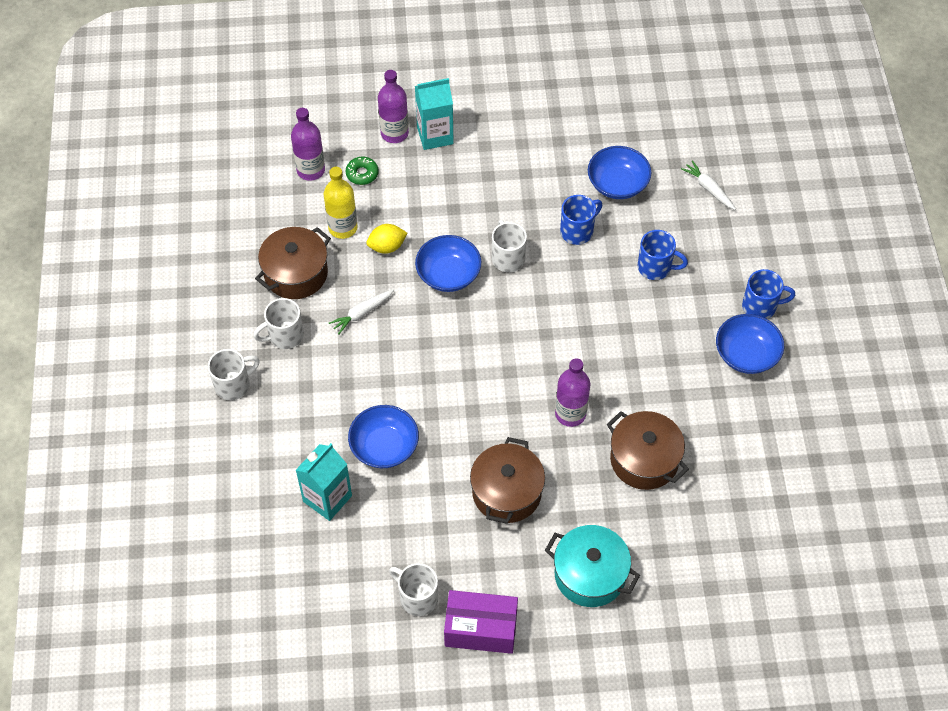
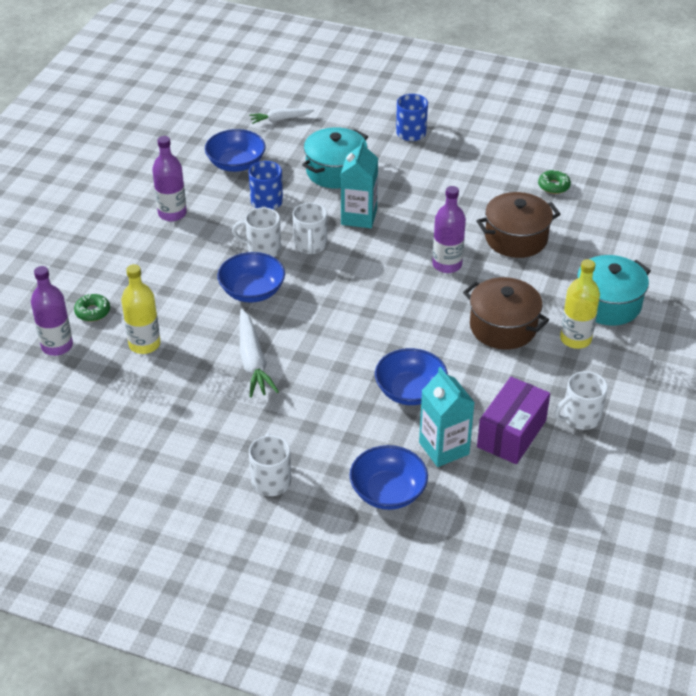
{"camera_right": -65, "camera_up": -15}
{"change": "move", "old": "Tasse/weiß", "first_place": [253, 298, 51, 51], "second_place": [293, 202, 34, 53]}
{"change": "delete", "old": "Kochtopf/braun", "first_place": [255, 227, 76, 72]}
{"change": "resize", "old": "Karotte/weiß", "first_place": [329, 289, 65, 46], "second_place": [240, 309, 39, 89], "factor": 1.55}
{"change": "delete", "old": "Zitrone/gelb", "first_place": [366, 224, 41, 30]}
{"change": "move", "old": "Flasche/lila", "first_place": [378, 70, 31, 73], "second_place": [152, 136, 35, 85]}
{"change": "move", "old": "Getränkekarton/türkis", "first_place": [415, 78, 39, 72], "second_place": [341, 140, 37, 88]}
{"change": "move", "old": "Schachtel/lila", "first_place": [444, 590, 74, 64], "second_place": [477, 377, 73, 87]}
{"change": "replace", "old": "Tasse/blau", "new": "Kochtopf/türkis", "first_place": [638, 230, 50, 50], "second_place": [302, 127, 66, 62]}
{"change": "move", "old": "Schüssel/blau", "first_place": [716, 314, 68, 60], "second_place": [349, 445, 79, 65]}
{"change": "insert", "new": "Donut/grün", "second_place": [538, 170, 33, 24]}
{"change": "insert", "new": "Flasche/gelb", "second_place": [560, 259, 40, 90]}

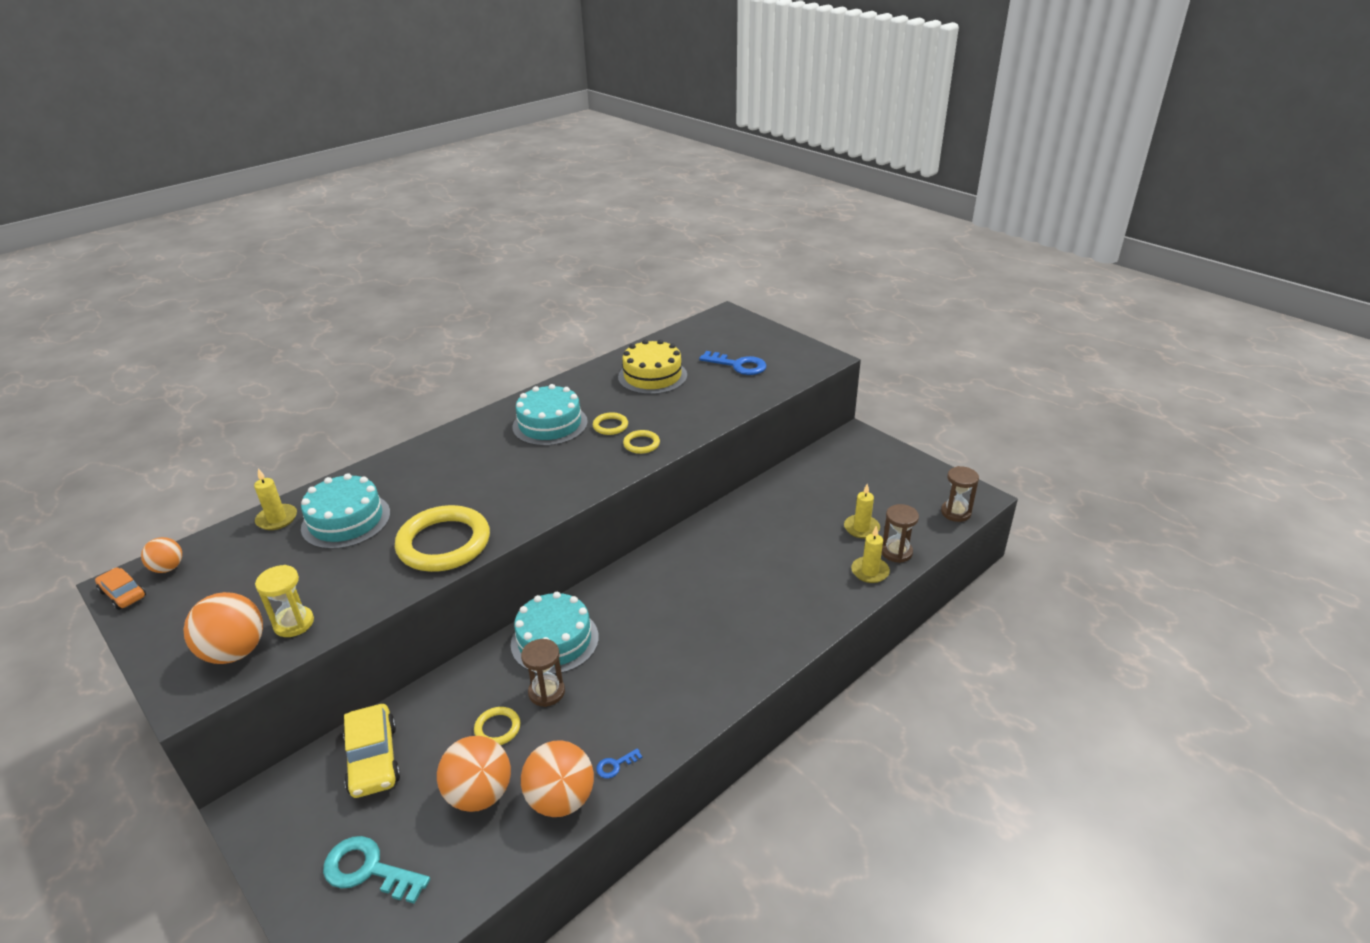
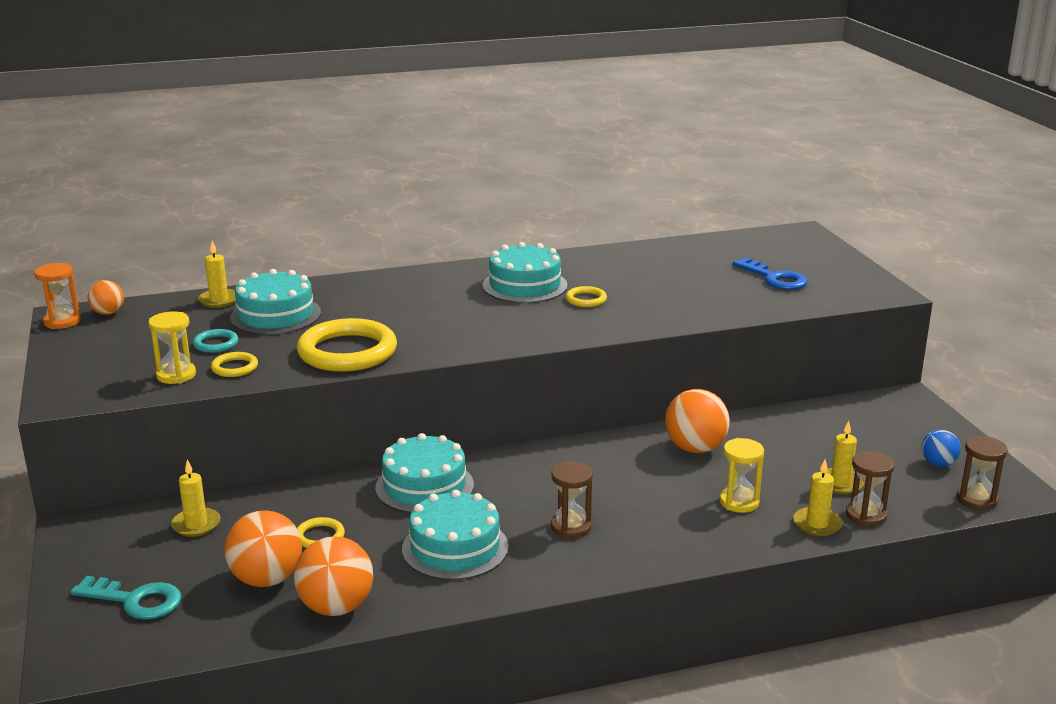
{"camera_right": 25, "camera_up": -10}
{"change": "replace", "old": "Auto/orange", "new": "Sanduhr/orange", "first_place": [95, 567, 51, 43], "second_place": [34, 263, 47, 66]}
{"change": "move", "old": "Ball/orange", "first_place": [184, 592, 79, 72], "second_place": [665, 389, 65, 64]}
{"change": "rotate", "old": "Schlüssel/türkis", "first_place": [323, 836, 107, 68], "second_place": [71, 576, 111, 44], "degrees": 150}
{"change": "replace", "old": "Auto/gelb", "new": "Kerze/gelb", "first_place": [343, 704, 58, 94], "second_place": [171, 460, 49, 77]}
{"change": "move", "old": "Sanduhr/braun", "first_place": [521, 639, 44, 68], "second_place": [551, 461, 42, 77]}
{"change": "delete", "old": "Schlüssel/blau", "first_place": [596, 748, 47, 31]}
{"change": "delete", "old": "Kuchen/gelb", "first_place": [618, 339, 69, 55]}
{"change": "move", "old": "Ring/gelb", "first_place": [623, 430, 37, 24], "second_place": [211, 352, 47, 25]}
{"change": "insert", "new": "Ring/türkis", "second_place": [193, 329, 45, 24]}
{"change": "insert", "new": "Kuchen/türkis", "second_place": [402, 490, 106, 90]}
{"change": "insert", "new": "Sanduhr/gelb", "second_place": [720, 438, 44, 75]}
{"change": "insert", "new": "Ball/blau", "second_place": [922, 429, 39, 38]}

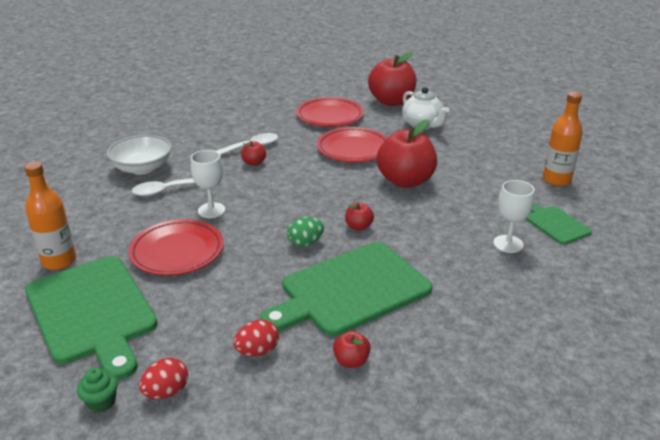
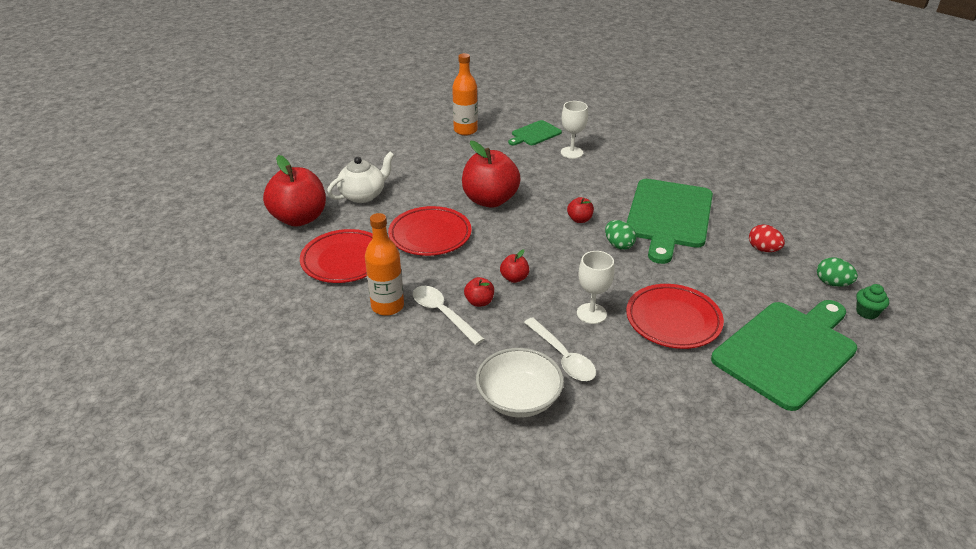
{"camera_right": -100, "camera_up": 5}
{"change": "move", "old": "Flasche/orange", "first_place": [24, 162, 52, 108], "second_place": [365, 213, 39, 103]}
{"change": "recolor", "old": "Ei/rot", "new": "Ei/grün", "first_place": [139, 358, 49, 41], "second_place": [817, 257, 41, 30]}
{"change": "rotate", "old": "Schneidebrett/grün", "first_place": [260, 242, 172, 94], "second_place": [626, 179, 87, 85], "degrees": 60}
{"change": "move", "old": "Apfel/rot", "first_place": [333, 331, 38, 37], "second_place": [500, 249, 29, 34]}

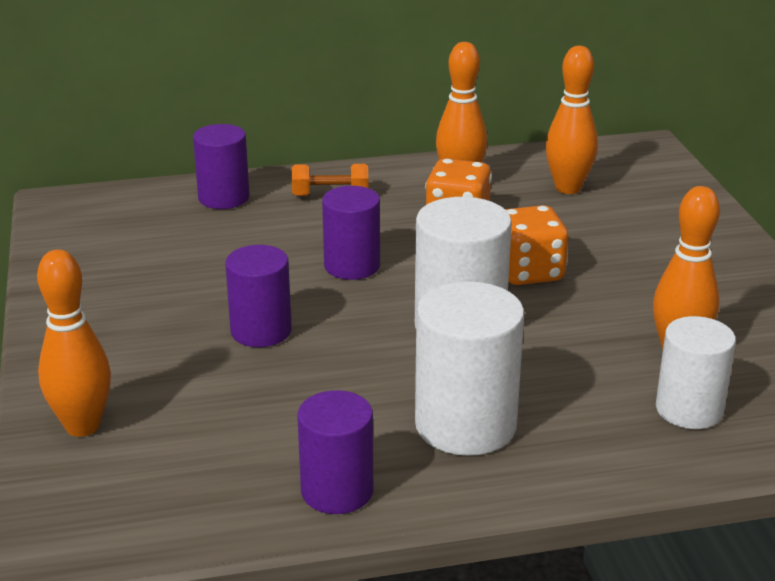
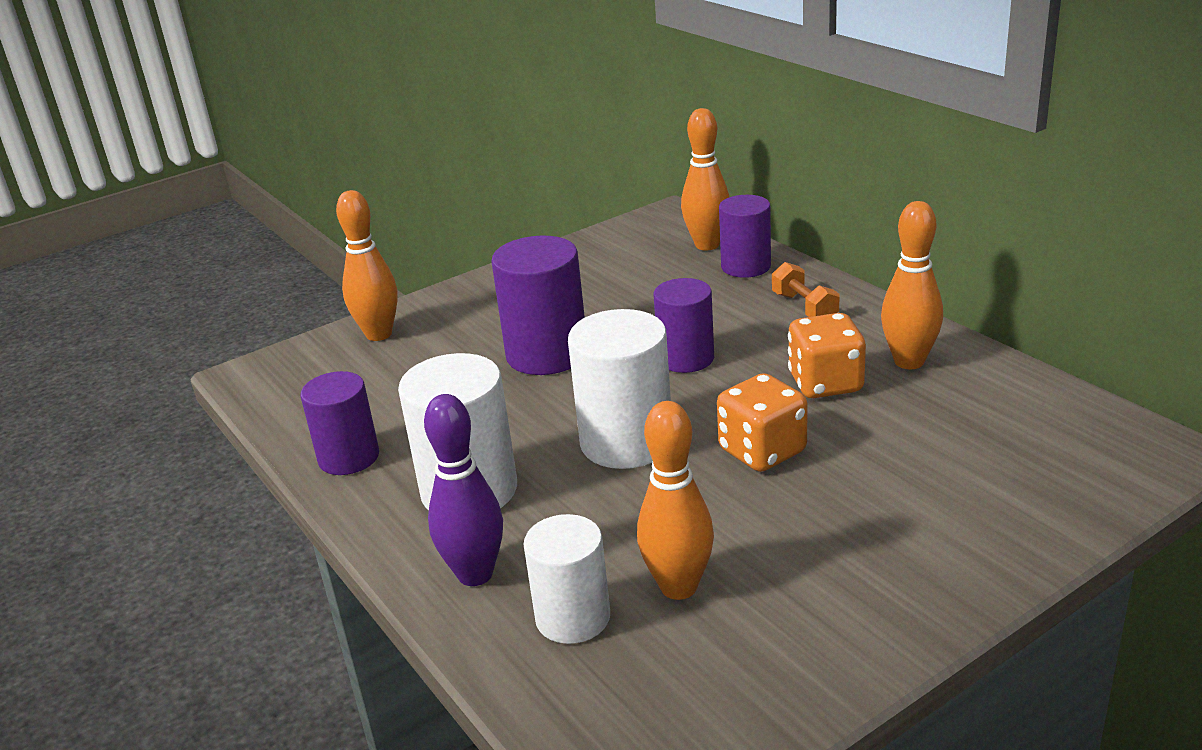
{"camera_right": 70, "camera_up": 0}
{"change": "resize", "old": "Vollzylinder/lila", "first_place": [225, 245, 67, 102], "second_place": [491, 236, 94, 139], "factor": 1.5}
{"change": "move", "old": "Bowlingkegel/orange", "first_place": [546, 46, 52, 148], "second_place": [681, 108, 48, 143]}
{"change": "insert", "new": "Bowlingkegel/lila", "second_place": [424, 394, 79, 192]}

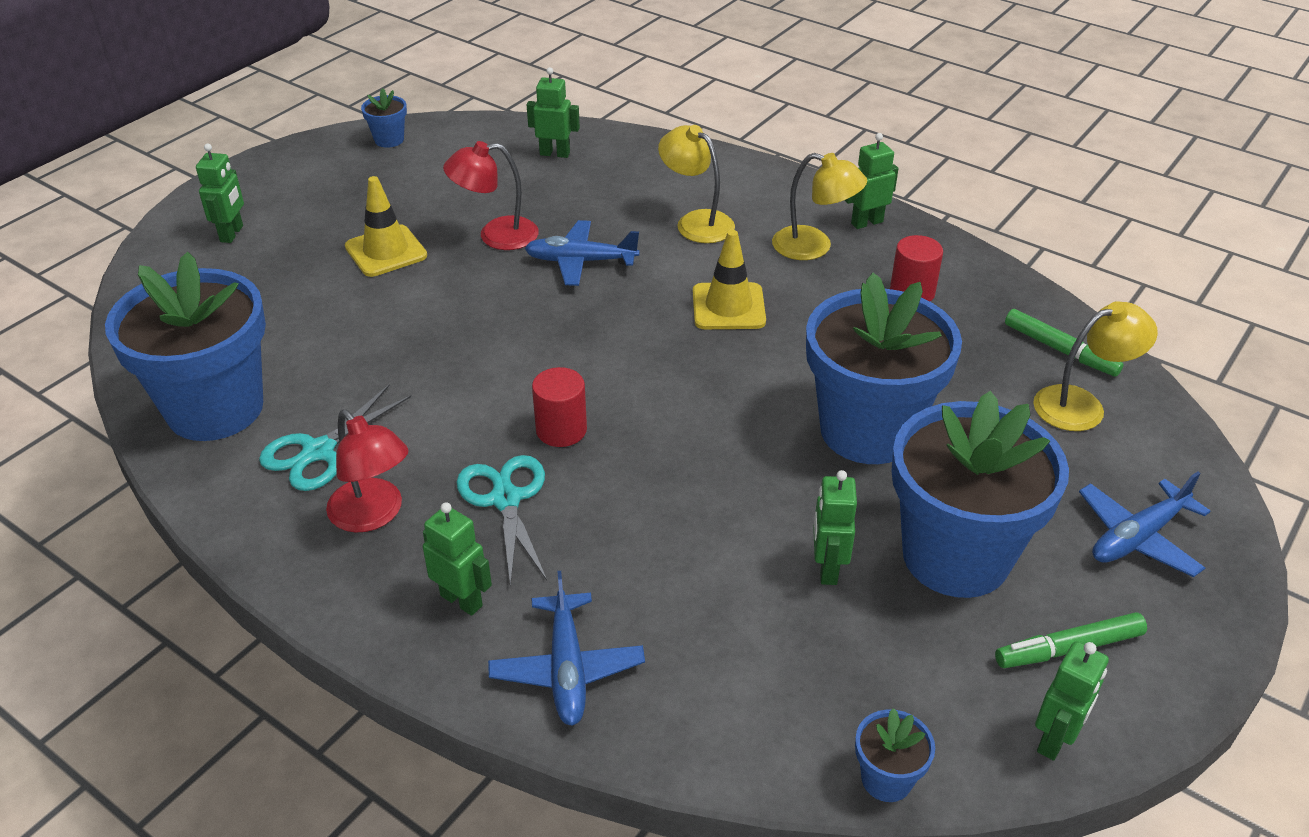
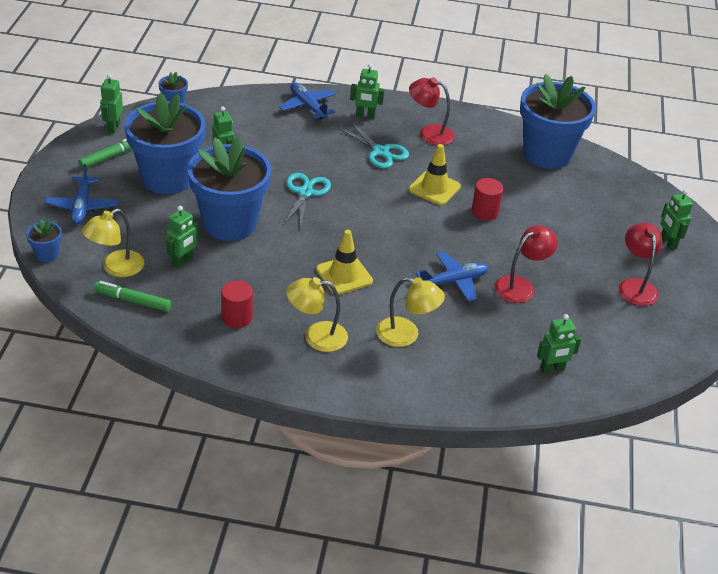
{"camera_right": 150, "camera_up": 0}
{"change": "move", "old": "Schere/türkis", "first_place": [259, 385, 152, 106], "second_place": [283, 173, 48, 57]}
{"change": "move", "old": "Leitkegel/gelb", "first_place": [345, 176, 82, 101], "second_place": [409, 144, 52, 61]}
{"change": "move", "old": "Blumentopf/blau", "first_place": [361, 88, 46, 60], "second_place": [26, 219, 36, 43]}
{"change": "move", "old": "Vollzylinder/rot", "first_place": [532, 367, 55, 80], "second_place": [471, 178, 32, 43]}
{"change": "move", "old": "Roboter/grün", "first_place": [844, 133, 55, 96], "second_place": [166, 206, 33, 62]}
{"change": "rotate", "old": "Flugzeug/blau", "first_place": [1079, 471, 132, 106], "second_place": [44, 164, 74, 60], "degrees": 150}
{"change": "insert", "new": "Lampe/rot", "second_place": [618, 223, 44, 83]}

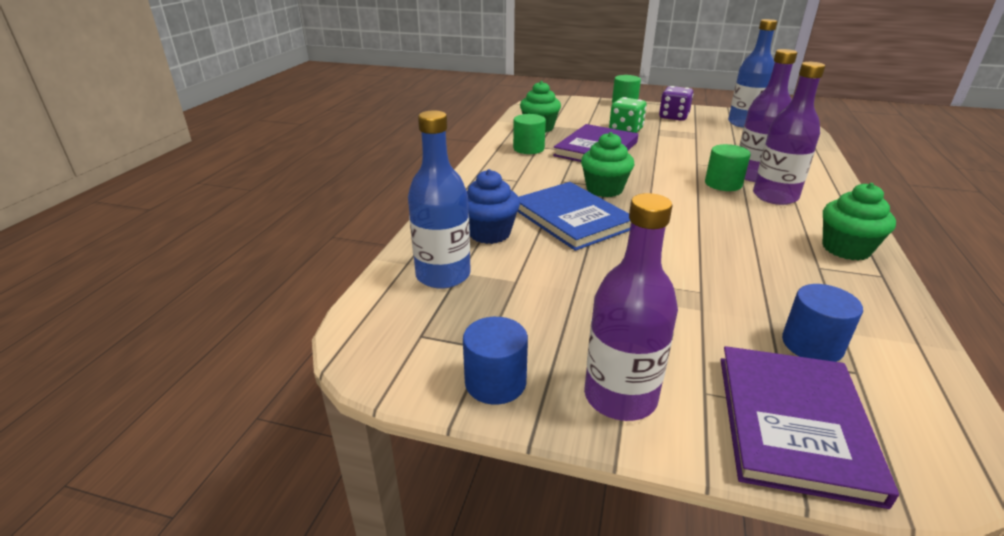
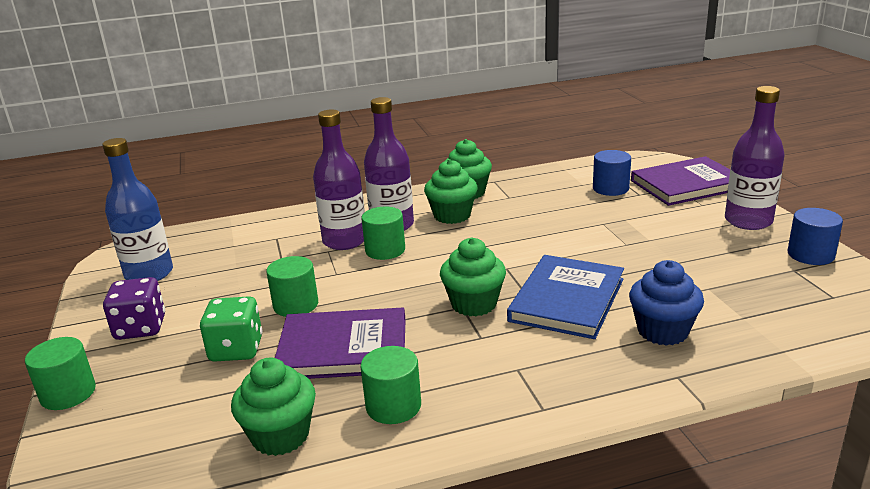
{"camera_right": -120, "camera_up": -5}
{"change": "delete", "old": "Flasche/blau", "first_place": [408, 111, 63, 178]}
{"change": "insert", "new": "Vollzylinder/grün", "second_place": [266, 256, 52, 61]}
{"change": "insert", "new": "Muffin/grün", "second_place": [424, 159, 54, 65]}

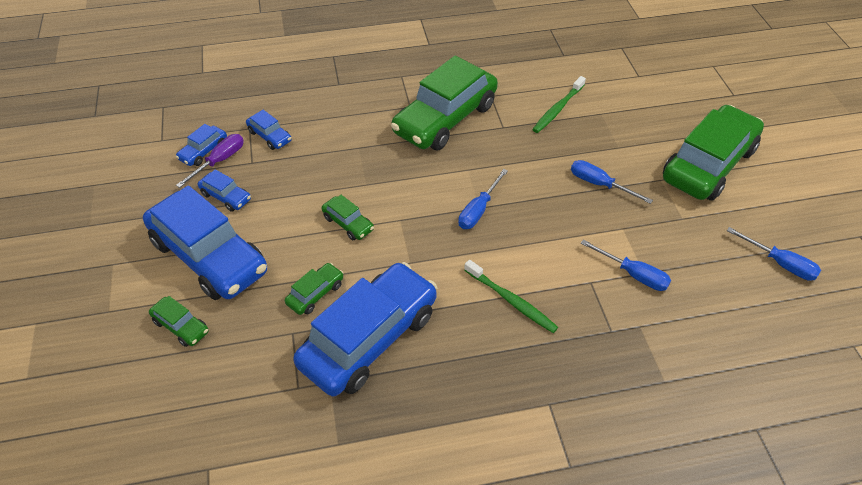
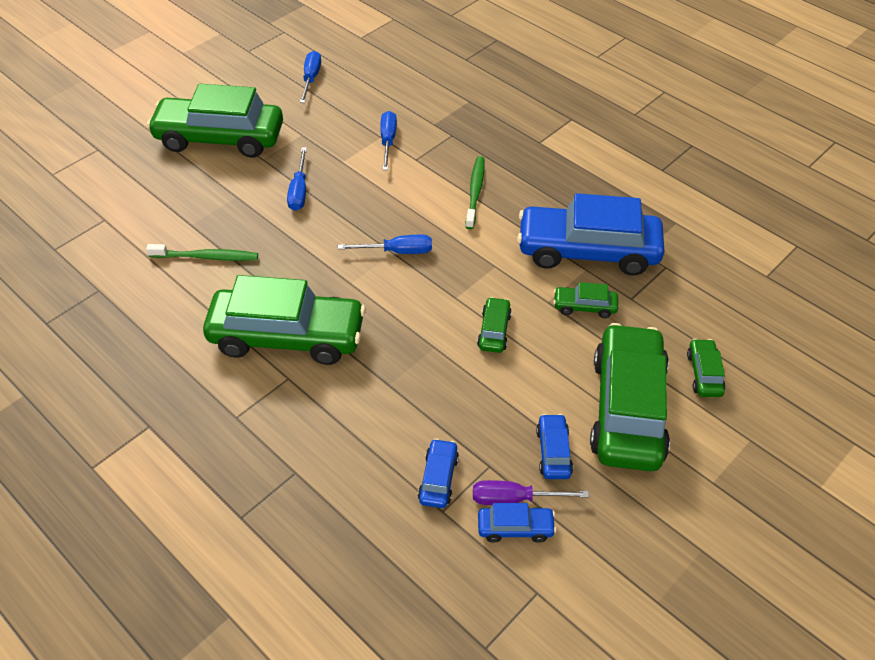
{"camera_right": -125, "camera_up": 0}
{"change": "recolor", "old": "Auto/blau", "new": "Auto/grün", "first_place": [143, 185, 124, 115], "second_place": [590, 323, 80, 149]}

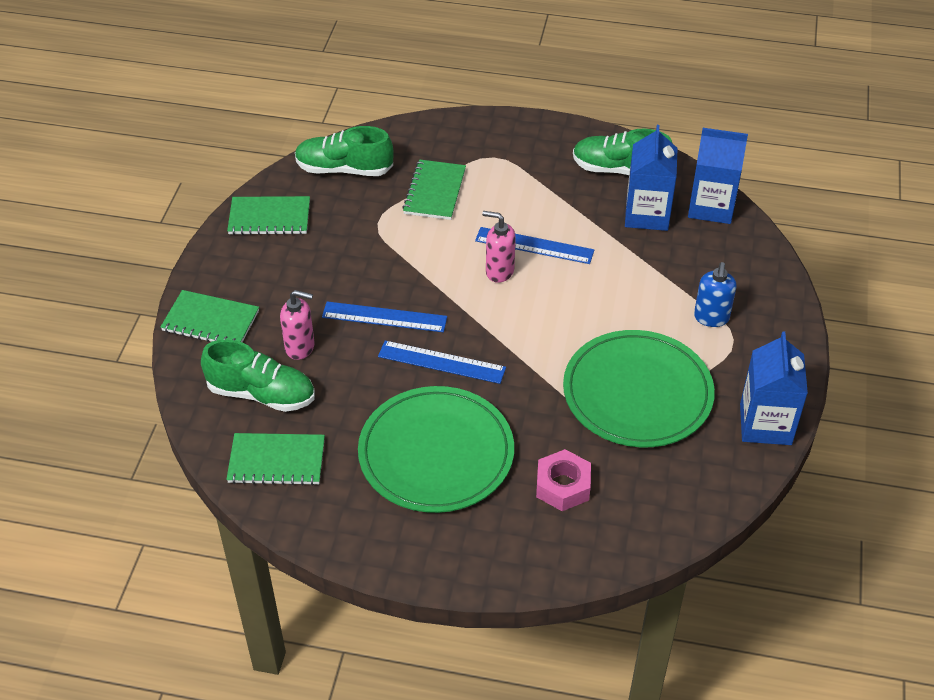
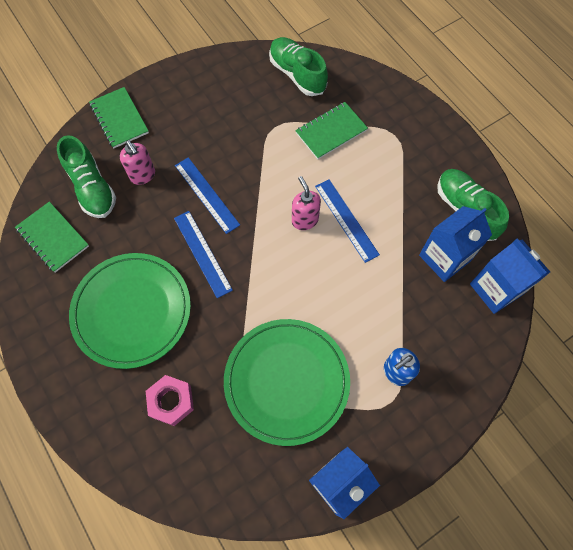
{"camera_right": 45, "camera_up": 20}
{"change": "delete", "old": "Notizbuch/grün", "first_place": [227, 196, 83, 39]}

